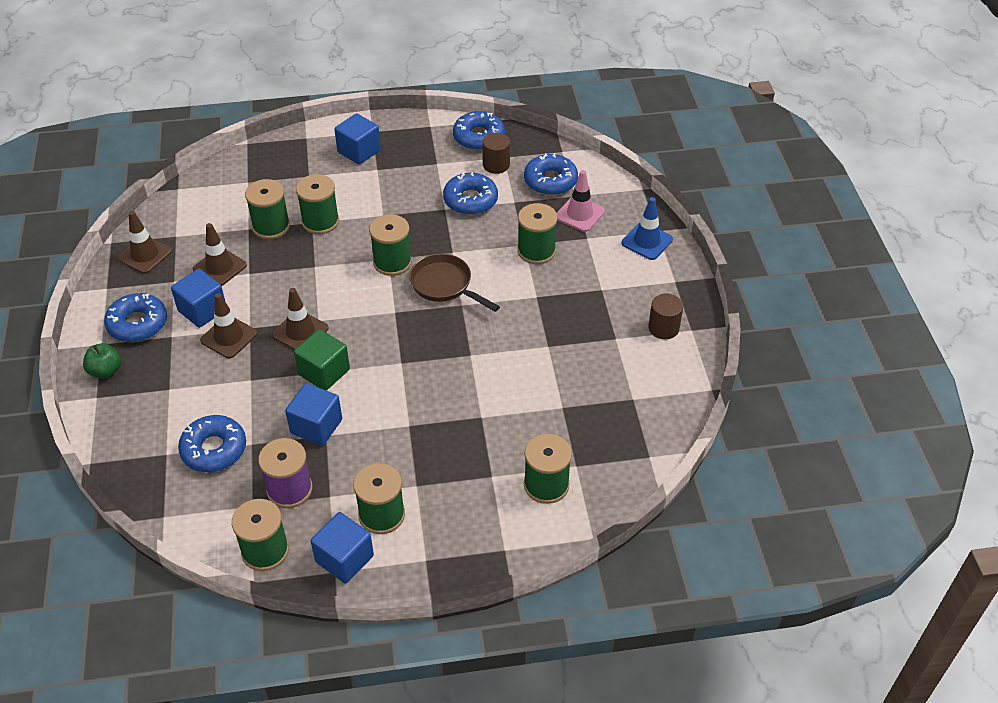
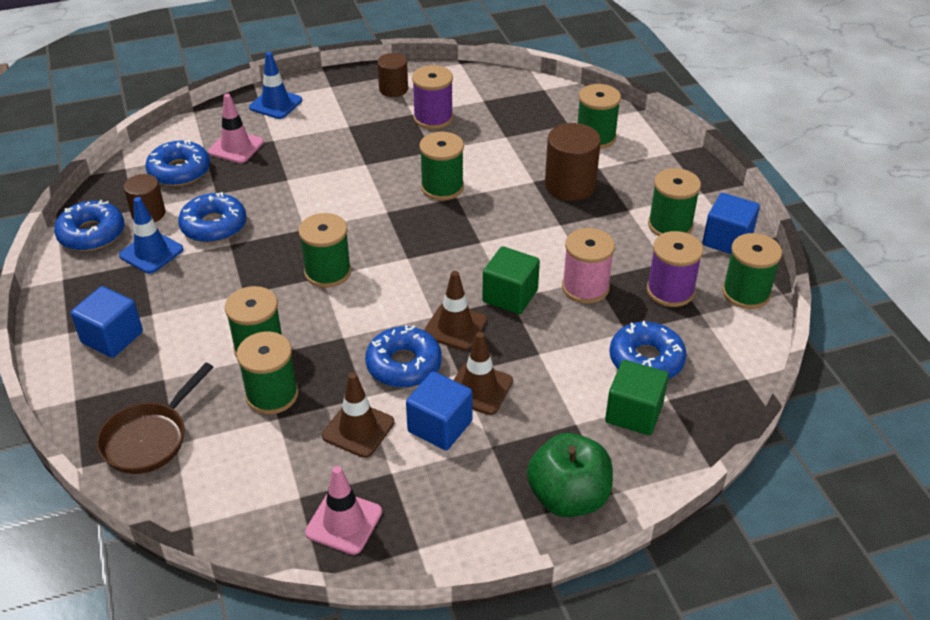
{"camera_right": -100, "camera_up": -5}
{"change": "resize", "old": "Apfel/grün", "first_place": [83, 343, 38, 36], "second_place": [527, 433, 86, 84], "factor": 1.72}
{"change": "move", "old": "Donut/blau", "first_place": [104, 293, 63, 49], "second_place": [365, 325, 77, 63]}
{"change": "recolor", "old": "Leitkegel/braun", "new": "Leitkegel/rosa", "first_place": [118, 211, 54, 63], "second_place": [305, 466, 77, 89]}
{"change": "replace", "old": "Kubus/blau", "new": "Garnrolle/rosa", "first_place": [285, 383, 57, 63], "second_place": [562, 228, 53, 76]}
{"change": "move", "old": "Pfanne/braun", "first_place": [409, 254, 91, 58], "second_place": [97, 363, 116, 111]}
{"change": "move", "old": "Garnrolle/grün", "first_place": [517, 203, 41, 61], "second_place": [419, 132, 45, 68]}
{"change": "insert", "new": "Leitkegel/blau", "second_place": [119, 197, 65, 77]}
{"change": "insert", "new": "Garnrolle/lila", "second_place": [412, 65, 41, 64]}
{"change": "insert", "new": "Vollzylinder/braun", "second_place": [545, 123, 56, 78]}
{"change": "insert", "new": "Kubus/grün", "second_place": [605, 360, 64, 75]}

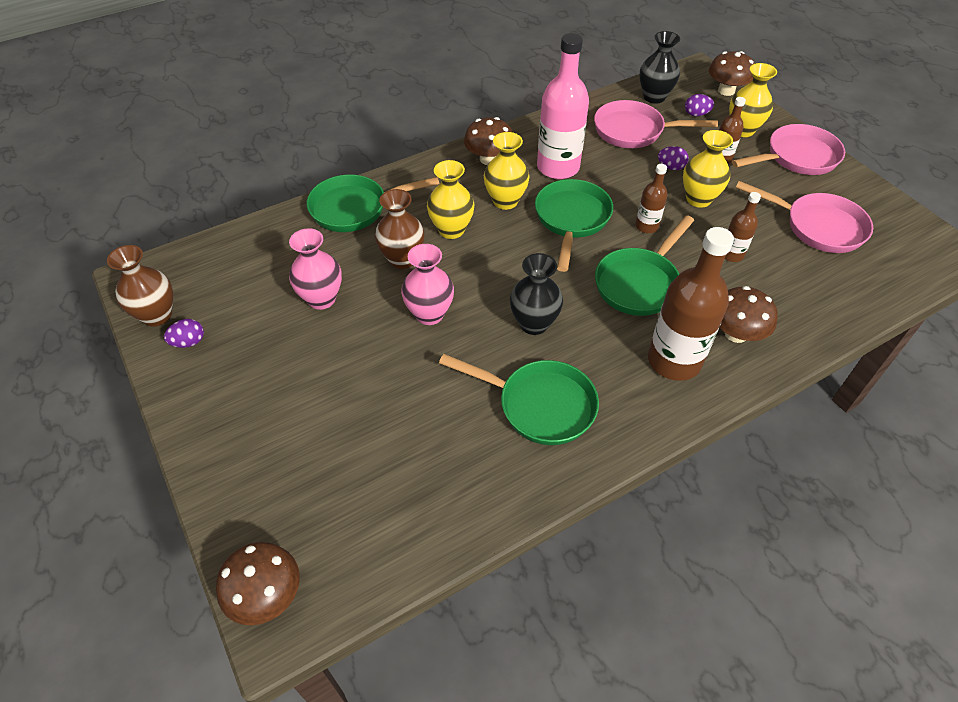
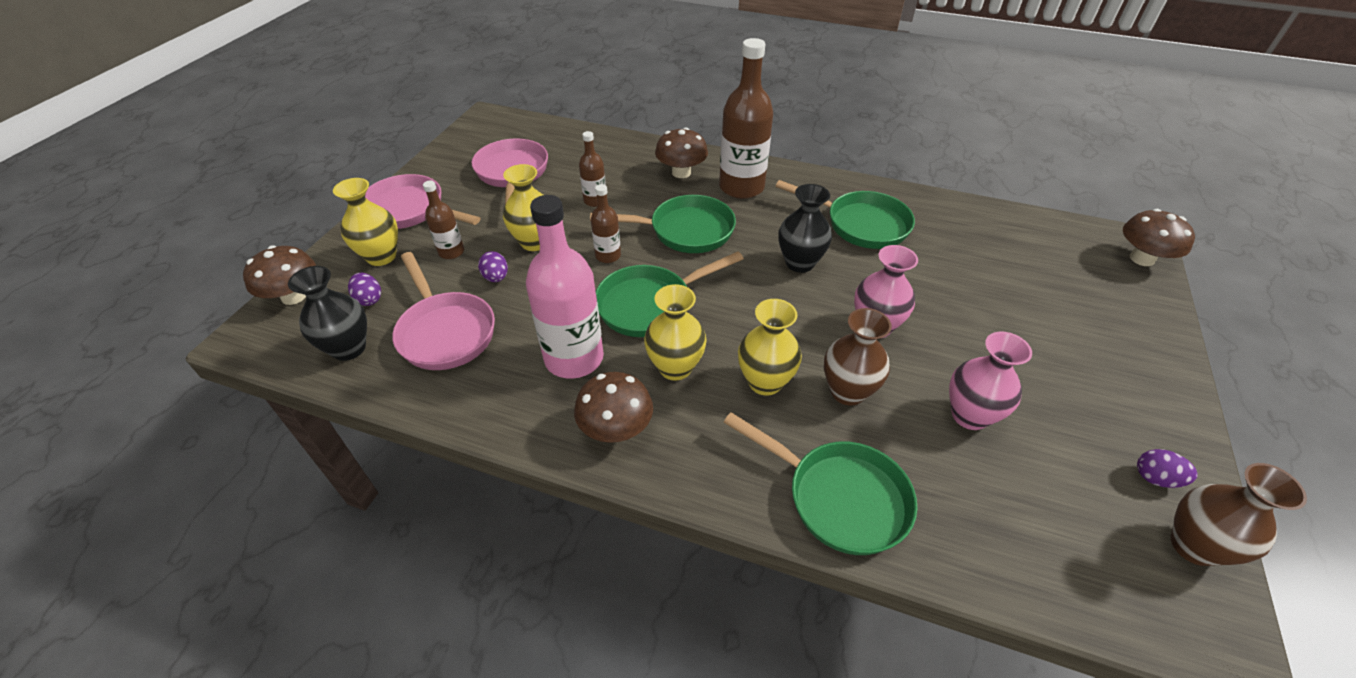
{"camera_right": -130, "camera_up": -5}
{"change": "rotate", "old": "Pfanne/grün", "first_place": [439, 354, 160, 91], "second_place": [776, 180, 139, 69], "degrees": 135}

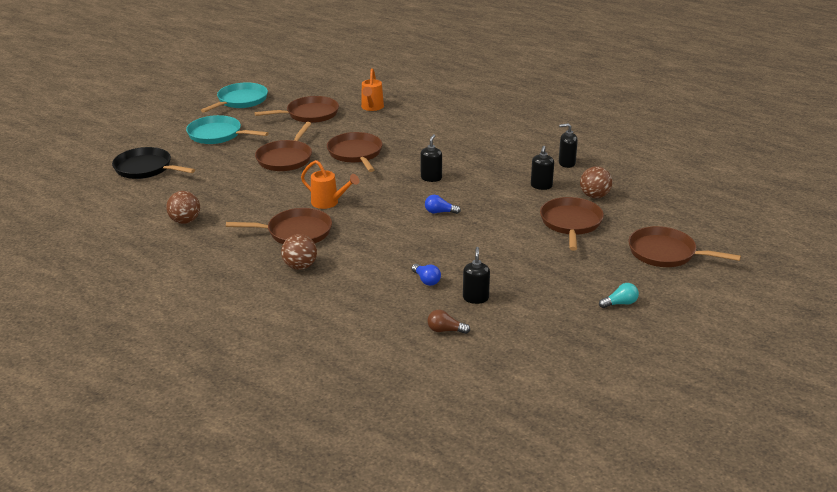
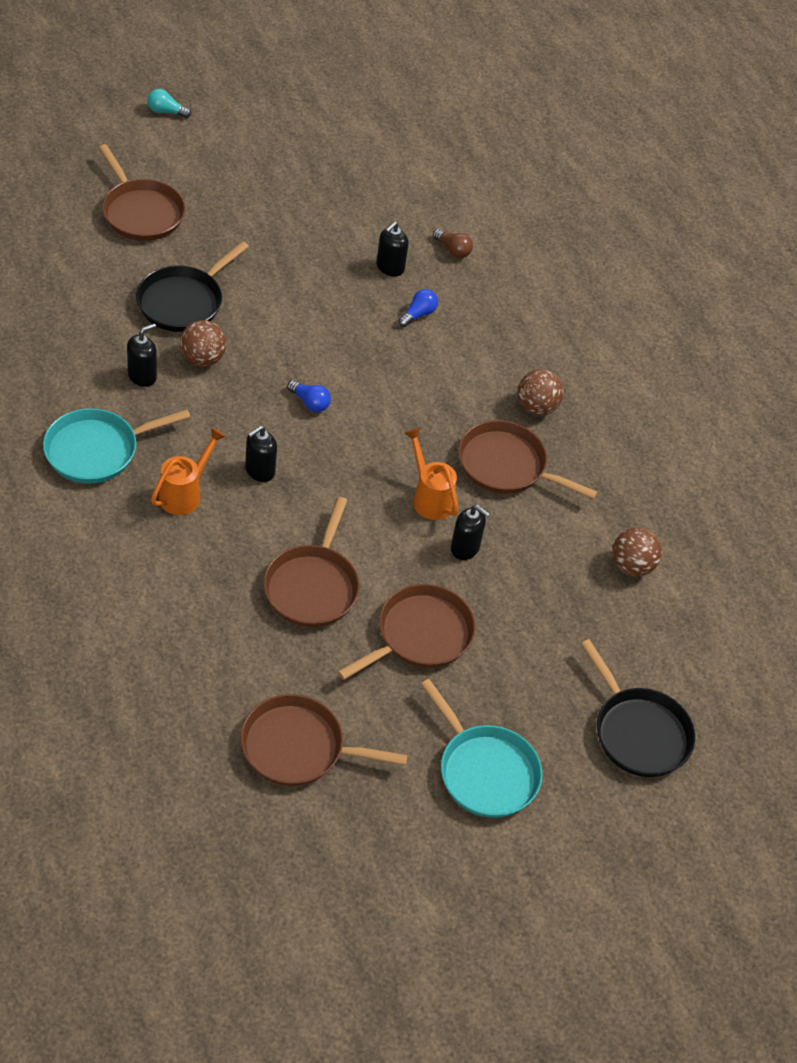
{"camera_right": -155, "camera_up": 20}
{"change": "move", "old": "Pfanne/türkis", "first_place": [201, 82, 67, 31], "second_place": [43, 408, 148, 76]}
{"change": "move", "old": "Gießkanne/orange", "first_place": [361, 68, 23, 43], "second_place": [151, 427, 75, 88]}
{"change": "rotate", "old": "Glühbirne/blau", "first_place": [412, 264, 29, 22], "second_place": [398, 289, 40, 38], "degrees": 45}
{"change": "recolor", "old": "Pfanne/braun", "new": "Pfanne/schwarz", "first_place": [540, 197, 64, 54], "second_place": [136, 241, 113, 91]}
{"change": "move", "old": "Seifenspender/schwarz", "first_place": [559, 123, 19, 45], "second_place": [451, 505, 39, 55]}
{"change": "move", "old": "Ball/braun", "first_place": [580, 166, 32, 32], "second_place": [180, 320, 46, 46]}
{"change": "move", "old": "Glühbirne/türkis", "first_place": [599, 283, 40, 25], "second_place": [147, 89, 44, 29]}

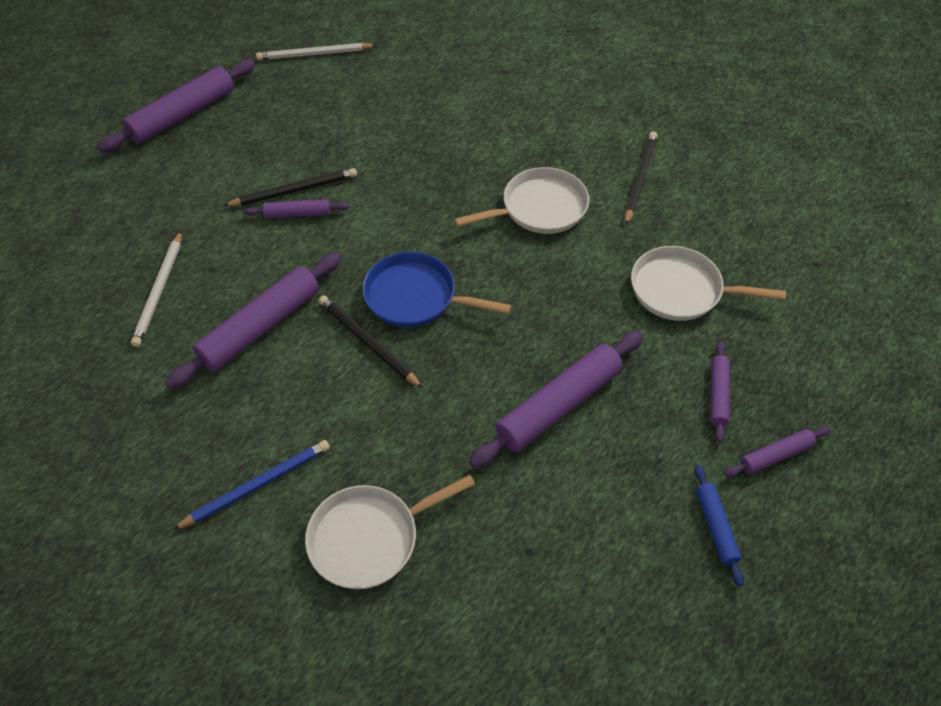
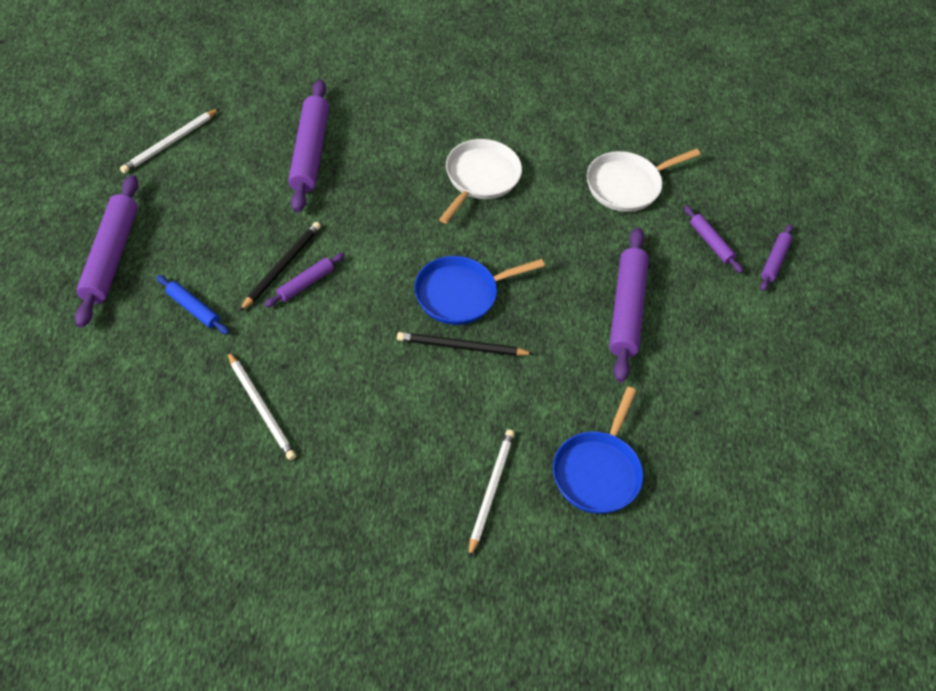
{"camera_right": -45, "camera_up": 0}
{"change": "move", "old": "Nudelholz/lila", "first_place": [165, 253, 176, 136], "second_place": [288, 80, 41, 132]}
{"change": "recolor", "old": "Bleistift/blau", "new": "Bleistift/weiß", "first_place": [172, 440, 158, 90], "second_place": [469, 430, 46, 128]}
{"change": "recolor", "old": "Pfanne/weiß", "new": "Pfanne/blau", "first_place": [305, 475, 170, 114], "second_place": [553, 387, 90, 127]}
{"change": "delete", "old": "Bleistift/schwarz", "first_place": [625, 131, 33, 94]}
{"change": "move", "old": "Nudelholz/blau", "first_place": [694, 465, 50, 122], "second_place": [156, 275, 73, 60]}

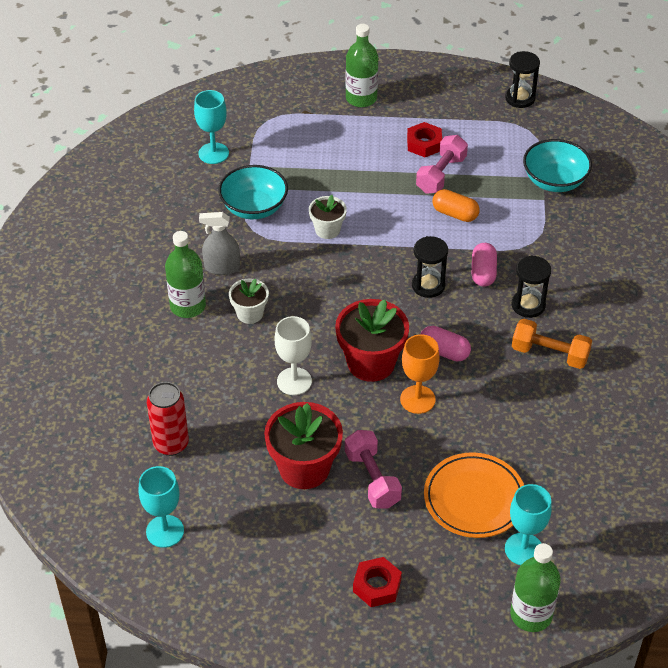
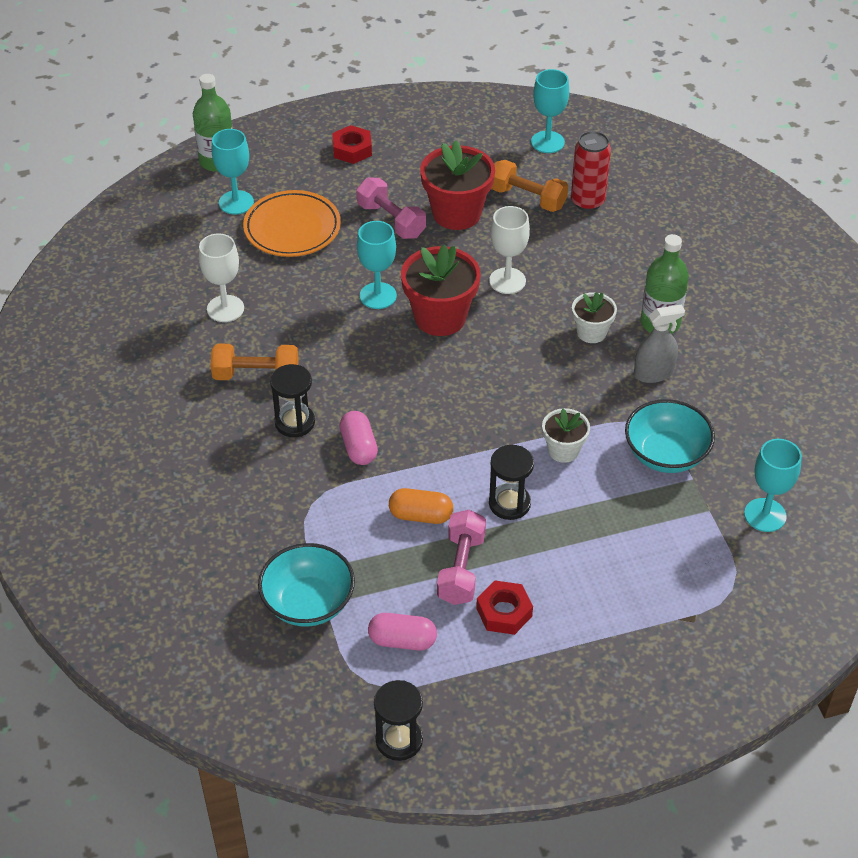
{"camera_right": 160, "camera_up": 0}
{"change": "delete", "old": "Flasche/grün", "first_place": [346, 24, 32, 83]}
{"change": "recolor", "old": "Kelch/orange", "new": "Kelch/türkis", "first_place": [400, 334, 40, 80], "second_place": [357, 221, 40, 88]}
{"change": "move", "old": "Sanduhr/schwarz", "first_place": [412, 236, 36, 62], "second_place": [489, 445, 45, 75]}
{"change": "move", "old": "Kapsel/rosa", "first_place": [421, 326, 50, 35], "second_place": [368, 613, 69, 38]}
{"change": "insert", "new": "Kelch/weiß", "second_place": [199, 234, 45, 88]}
{"change": "insert", "new": "Hantel/orange", "second_place": [491, 160, 77, 52]}

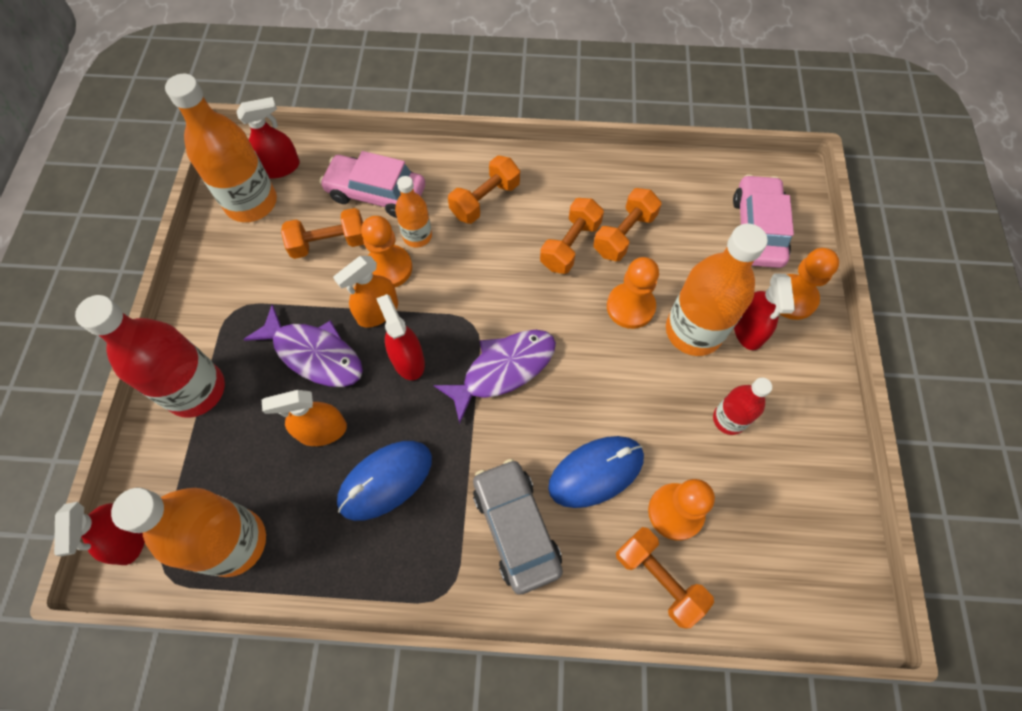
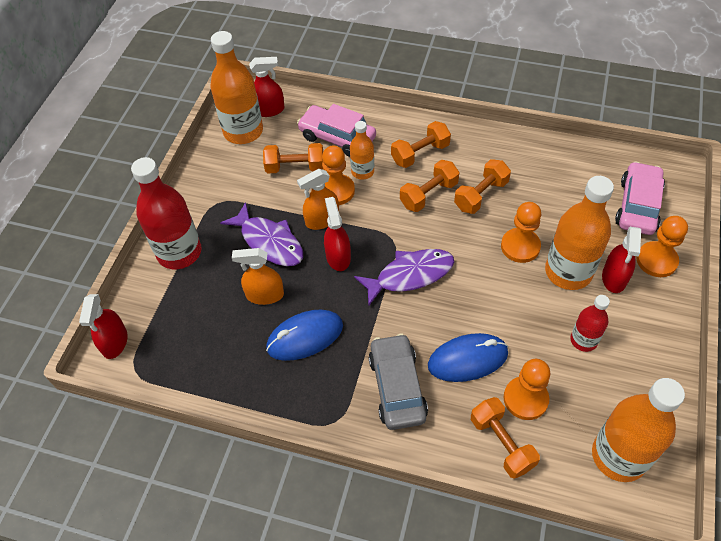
{"camera_right": 15, "camera_up": -10}
{"change": "move", "old": "Flasche/orange", "first_place": [111, 488, 155, 89], "second_place": [592, 378, 93, 104]}
{"change": "move", "old": "Hantel/orange", "first_place": [593, 188, 69, 73], "second_place": [400, 160, 59, 52]}

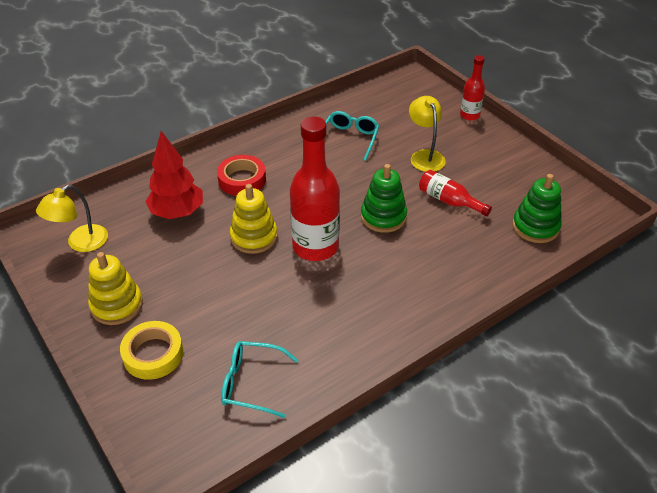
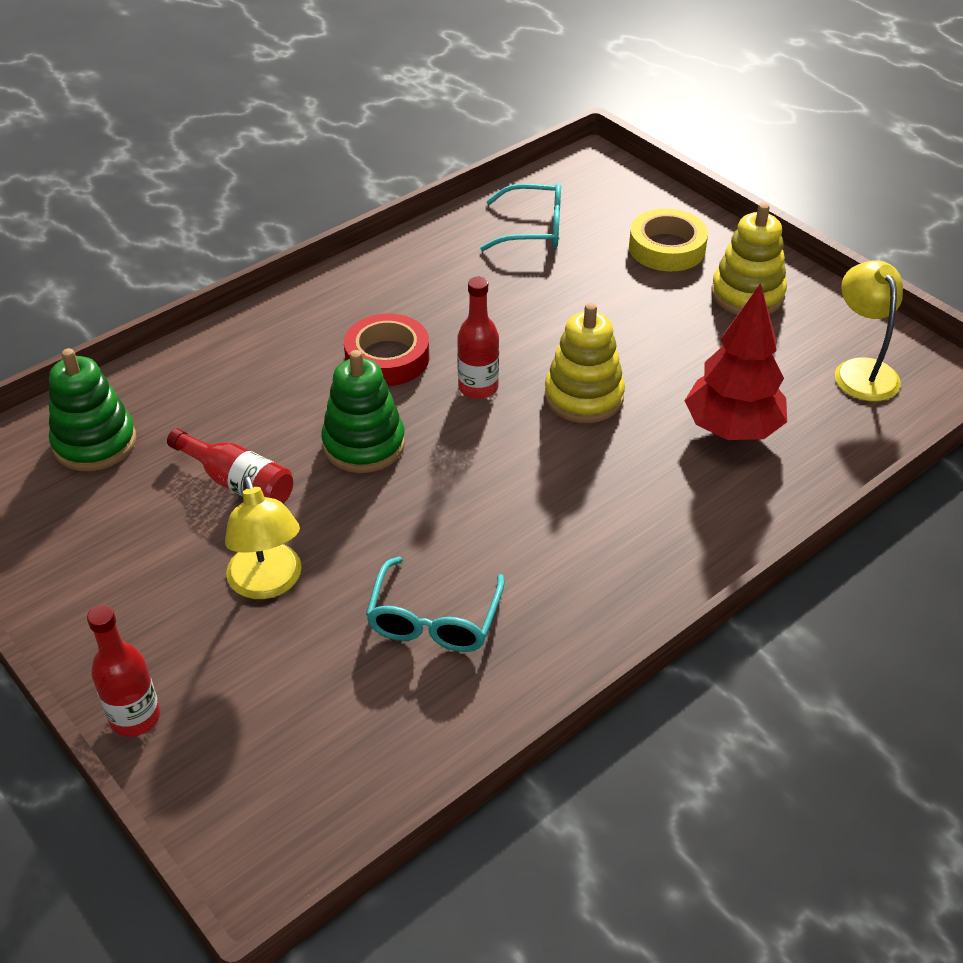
{"camera_right": 175, "camera_up": 0}
{"change": "rotate", "old": "Lampe/gelb", "first_place": [36, 185, 72, 67], "second_place": [835, 260, 68, 142], "degrees": -45}
{"change": "move", "old": "Klebeband/rot", "first_place": [217, 155, 49, 41], "second_place": [344, 313, 85, 73]}
{"change": "resize", "old": "Flasche/rot", "first_place": [290, 116, 50, 145], "second_place": [457, 277, 42, 122], "factor": 0.52}

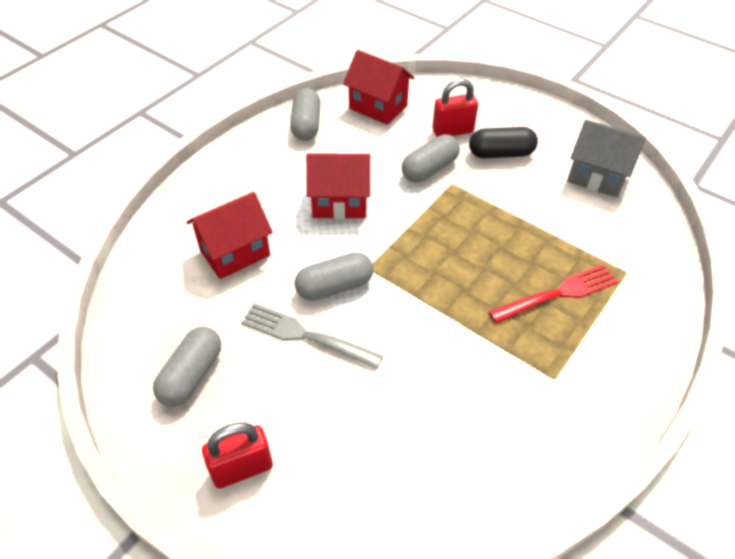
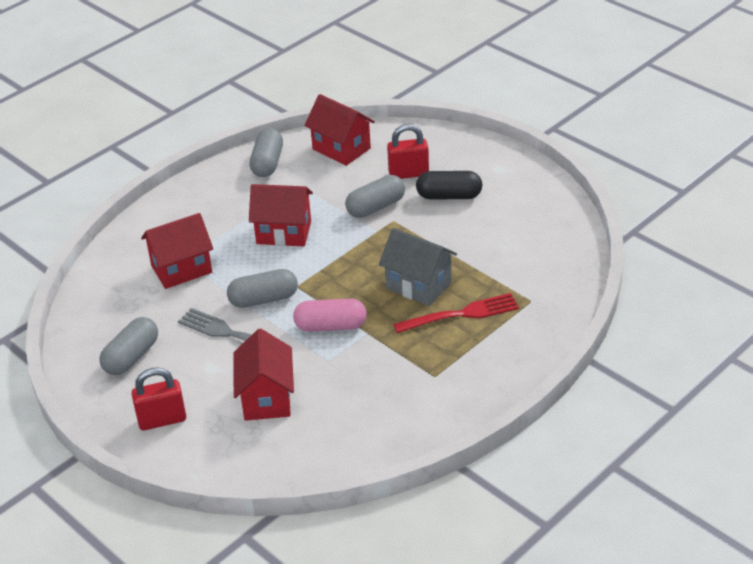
{"camera_right": 10, "camera_up": -10}
{"change": "move", "old": "Haus/grau", "first_place": [567, 120, 79, 78], "second_place": [379, 228, 78, 78]}
{"change": "insert", "new": "Haus/rot", "second_place": [233, 329, 61, 92]}
{"change": "insert", "new": "Kapsel/rosa", "second_place": [293, 298, 74, 34]}

